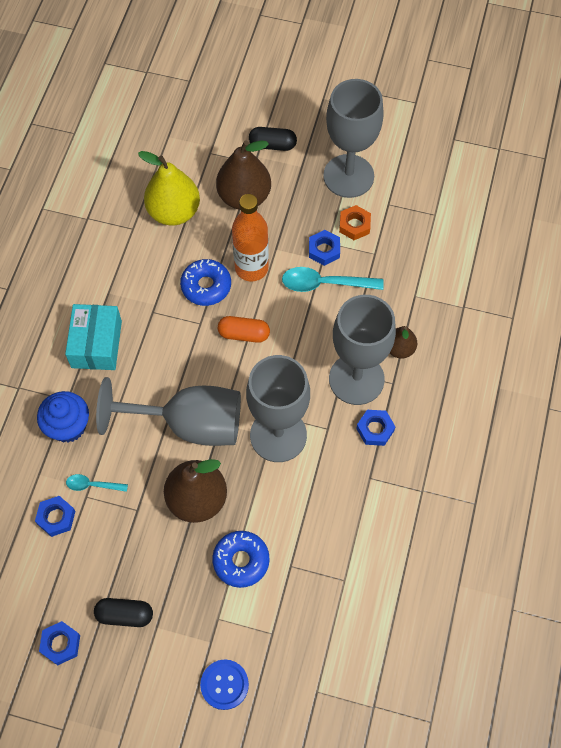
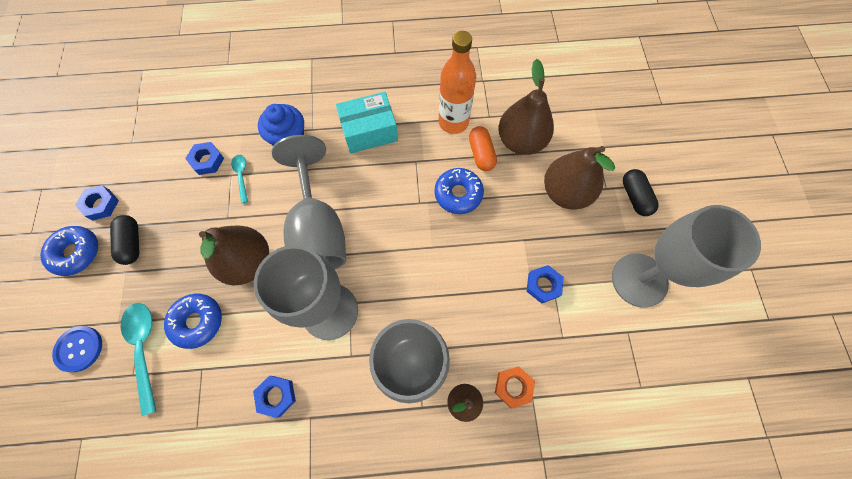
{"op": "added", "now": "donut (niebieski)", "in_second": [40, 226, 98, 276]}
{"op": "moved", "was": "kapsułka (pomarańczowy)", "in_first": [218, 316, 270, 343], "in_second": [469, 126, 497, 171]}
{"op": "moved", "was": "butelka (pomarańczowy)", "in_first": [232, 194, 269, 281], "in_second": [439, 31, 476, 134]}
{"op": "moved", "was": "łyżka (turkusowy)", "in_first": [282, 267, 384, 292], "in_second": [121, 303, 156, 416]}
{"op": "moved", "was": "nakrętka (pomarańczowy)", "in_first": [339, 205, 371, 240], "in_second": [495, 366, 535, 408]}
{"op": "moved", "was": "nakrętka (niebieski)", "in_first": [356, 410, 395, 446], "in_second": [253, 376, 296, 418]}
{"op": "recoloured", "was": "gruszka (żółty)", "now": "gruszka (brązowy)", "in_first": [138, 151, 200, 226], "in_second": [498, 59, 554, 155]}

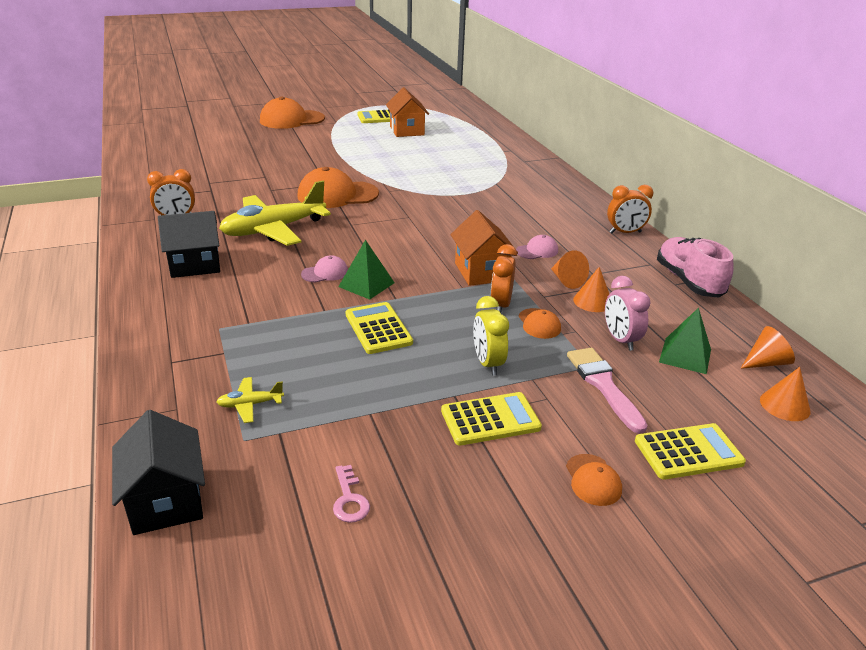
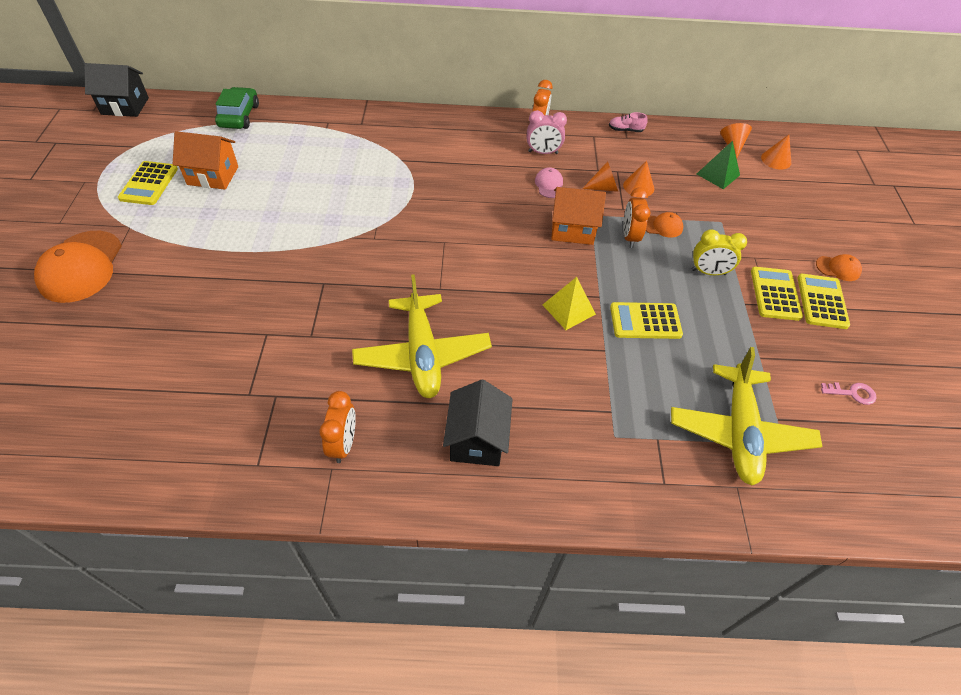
{"op": "removed", "was": "czapka (pomarańczowy)", "in_first": [297, 167, 379, 208]}
{"op": "removed", "was": "czapka (różowy)", "in_first": [301, 255, 348, 283]}
{"op": "removed", "was": "pędzel (różowy)", "in_first": [567, 348, 648, 434]}
{"op": "added", "now": "samochód (zielony)", "in_second": [215, 87, 259, 129]}
{"op": "moved", "was": "domek (czarny)", "in_first": [112, 410, 205, 535], "in_second": [84, 63, 149, 117]}
{"op": "moved", "was": "budzik (różowy)", "in_first": [605, 276, 651, 351], "in_second": [527, 110, 567, 154]}
{"op": "moved", "was": "kalkulator (żółty)", "in_first": [635, 423, 746, 480], "in_second": [798, 274, 850, 329]}
{"op": "recoloured", "was": "piramida (zielony)", "now": "piramida (żółty)", "in_first": [338, 239, 394, 300], "in_second": [543, 277, 596, 330]}
{"op": "turned", "was": "budzik (pomarańczowy)", "in_first": [490, 244, 517, 313], "in_second": [623, 187, 650, 248], "clockwise": 60}
{"op": "resized", "was": "samolot (żółty)", "in_first": [216, 377, 284, 423], "in_second": [671, 347, 822, 486], "ratio": 2.42}
{"op": "resized", "was": "but (różowy)", "in_first": [657, 237, 733, 298], "in_second": [609, 112, 648, 132], "ratio": 0.48}

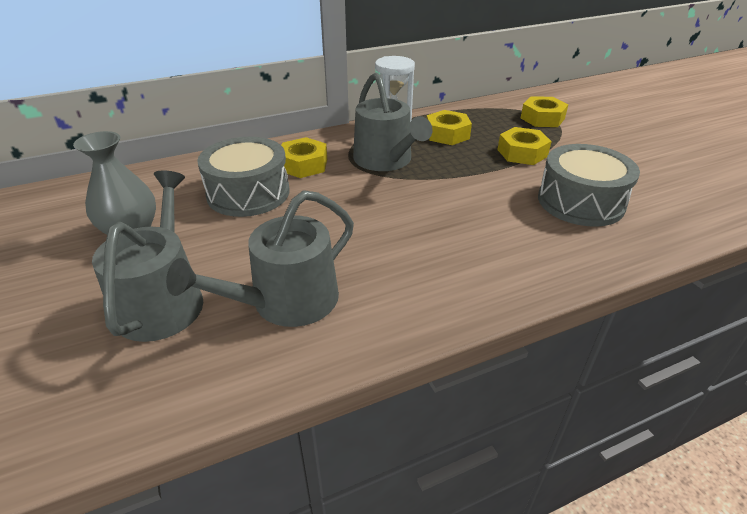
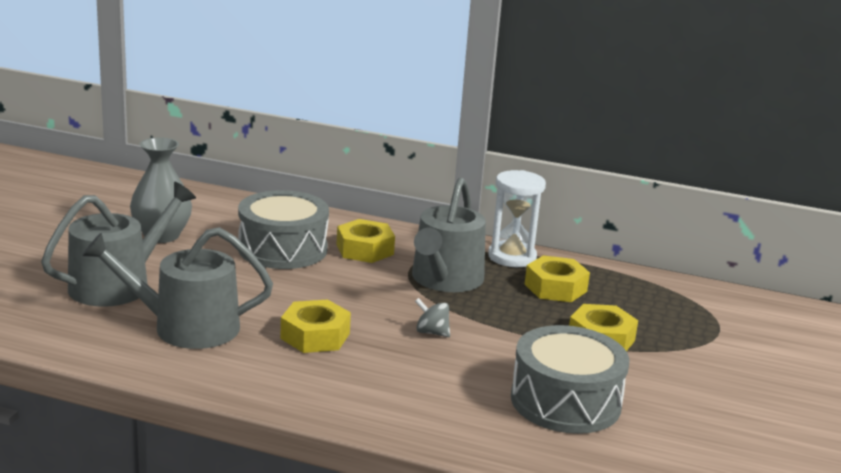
{"op": "added", "now": "bączek (szary)", "in_second": [415, 298, 450, 337]}
{"op": "moved", "was": "nakrętka (żółty)", "in_first": [521, 96, 568, 127], "in_second": [280, 299, 351, 353]}

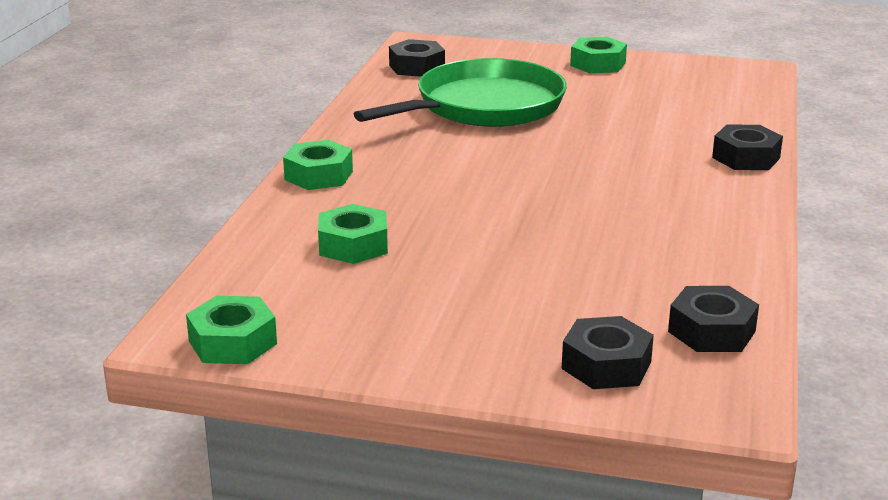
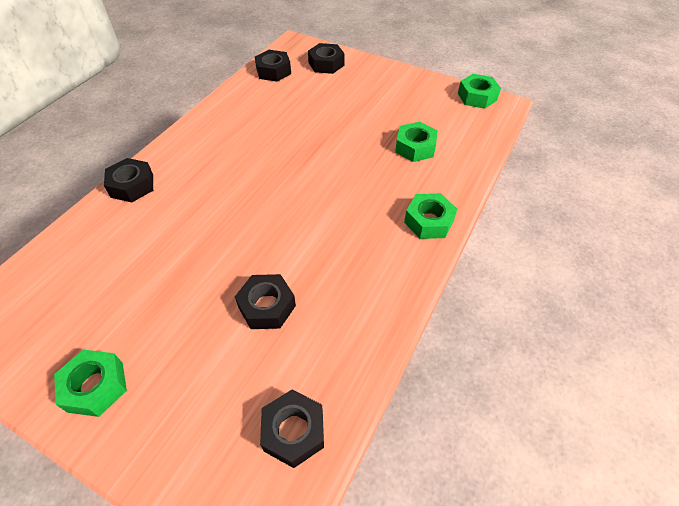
{"op": "replaced", "was": "patelnia (zielony)", "now": "nakrętka (czarny)", "in_first": [354, 58, 567, 127], "in_second": [235, 274, 296, 329]}

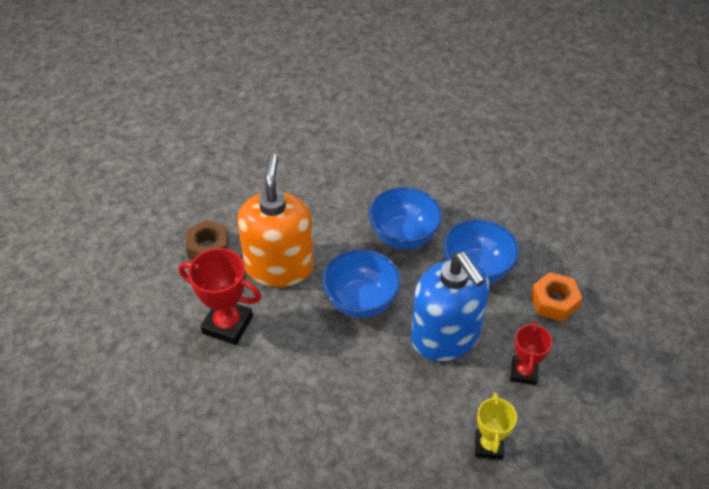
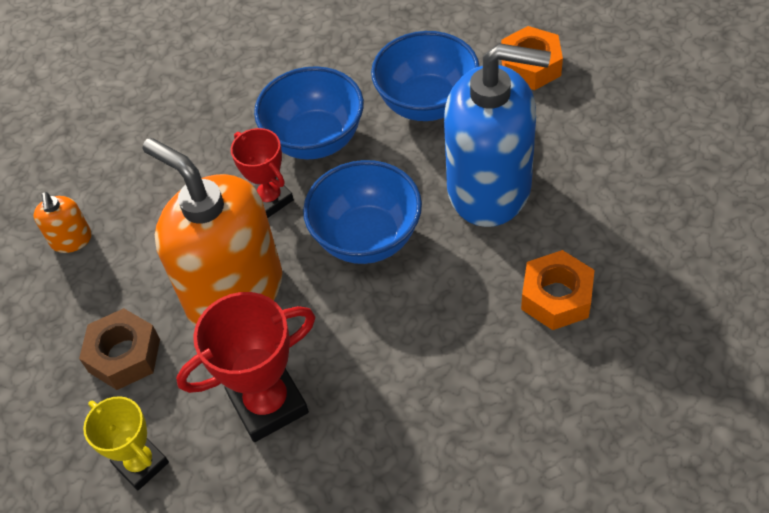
{"op": "added", "now": "dozownik mydła (pomarańczowy)", "in_second": [34, 192, 91, 253]}
{"op": "added", "now": "nakrętka (pomarańczowy)", "in_second": [521, 250, 594, 330]}
{"op": "moved", "was": "puchar (żółty)", "in_first": [475, 393, 517, 459], "in_second": [83, 396, 169, 491]}
{"op": "moved", "was": "puchar (czerwony)", "in_first": [510, 321, 553, 385], "in_second": [231, 128, 294, 218]}

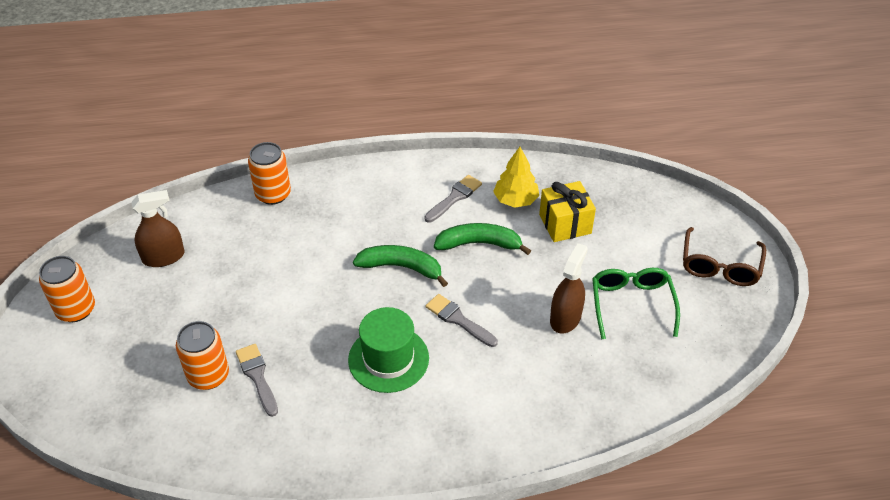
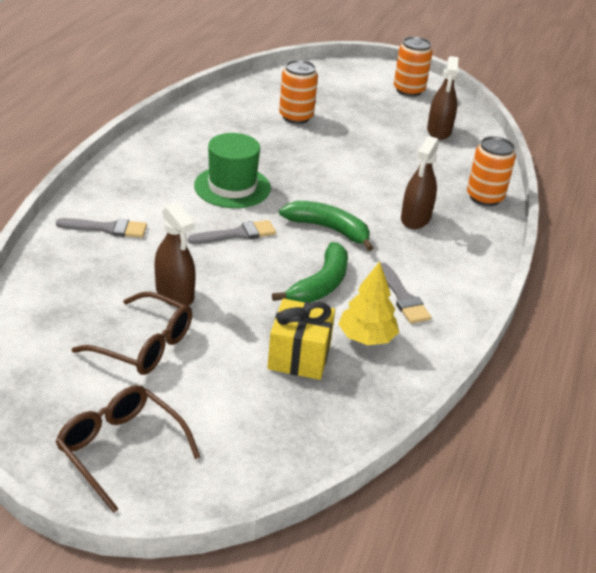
{"op": "added", "now": "spryskiwacz (brązowy)", "in_second": [401, 136, 439, 229]}
{"op": "moved", "was": "pędzel (szary)", "in_first": [236, 344, 278, 417], "in_second": [56, 218, 147, 238]}
{"op": "recoloured", "was": "okulary (zielony)", "now": "okulary (brązowy)", "in_first": [592, 268, 680, 339], "in_second": [72, 292, 192, 375]}
{"op": "turned", "was": "banan (zielony)", "in_first": [353, 245, 448, 287], "in_second": [279, 201, 373, 251], "clockwise": -105}

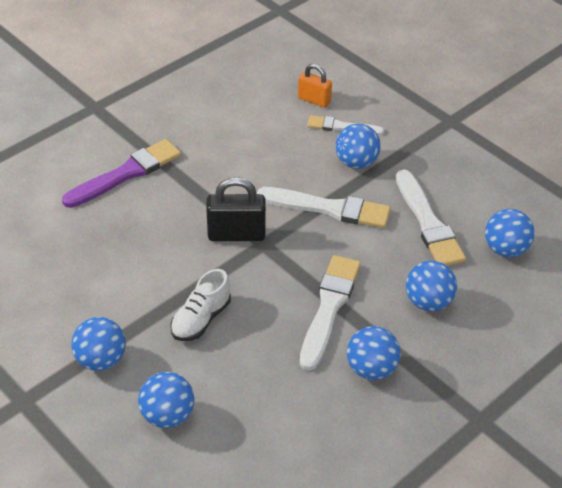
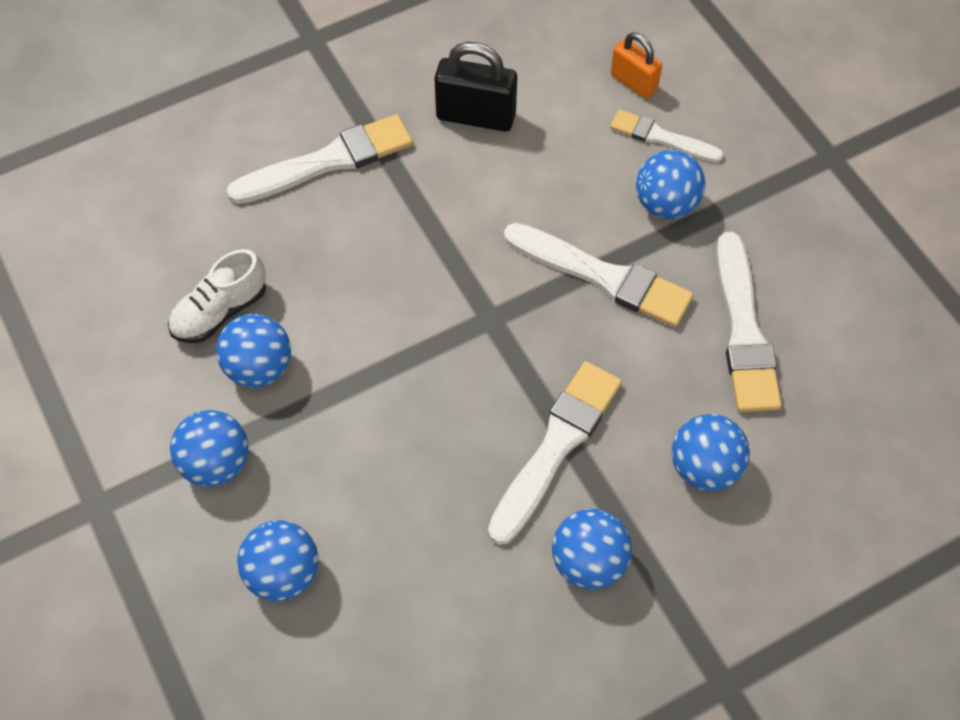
{"op": "moved", "was": "but (biały)", "in_first": [170, 269, 231, 341], "in_second": [168, 249, 266, 343]}
{"op": "moved", "was": "kłódka (czarny)", "in_first": [206, 177, 266, 241], "in_second": [434, 42, 517, 132]}
{"op": "moved", "was": "piłka (niebieski)", "in_first": [485, 209, 535, 257], "in_second": [216, 314, 291, 388]}
{"op": "recoloured", "was": "pędzel (fioletowy)", "now": "pędzel (biały)", "in_first": [62, 139, 181, 208], "in_second": [226, 114, 413, 204]}

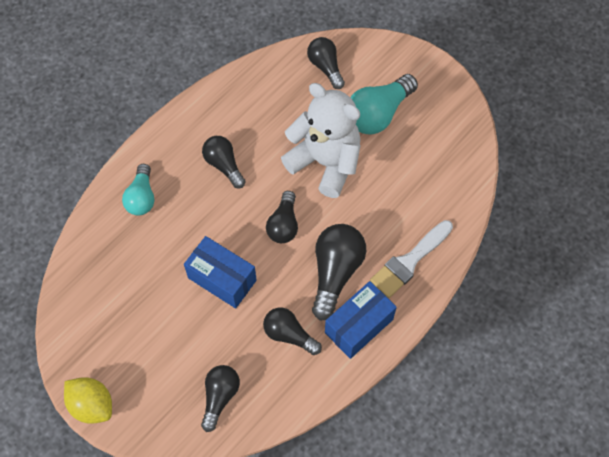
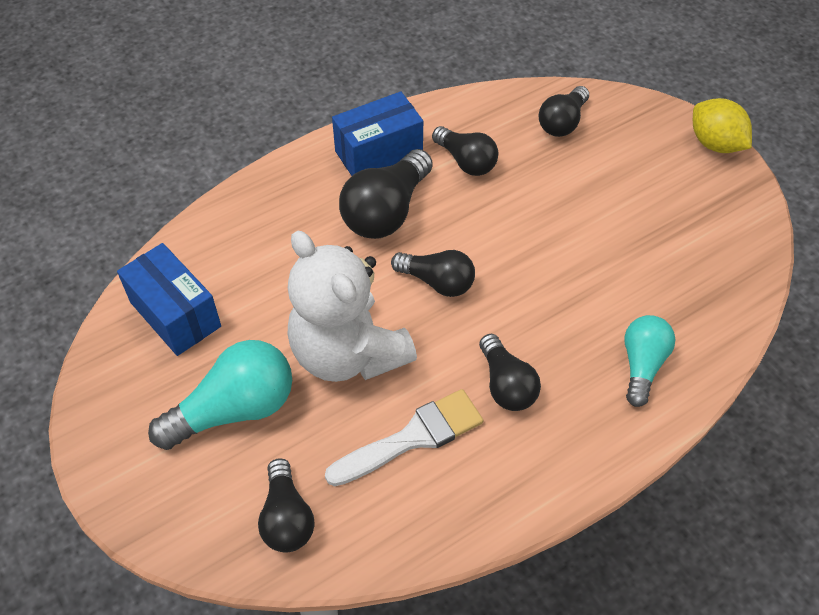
{"op": "moved", "was": "pudełko (niebieski)", "in_first": [184, 236, 257, 308], "in_second": [117, 243, 221, 356]}
{"op": "moved", "was": "pędzel (biały)", "in_first": [370, 220, 453, 298], "in_second": [325, 389, 483, 486]}
{"op": "turned", "was": "żarówka (czarny)", "in_first": [266, 191, 298, 243], "in_second": [391, 250, 475, 297], "clockwise": 90}

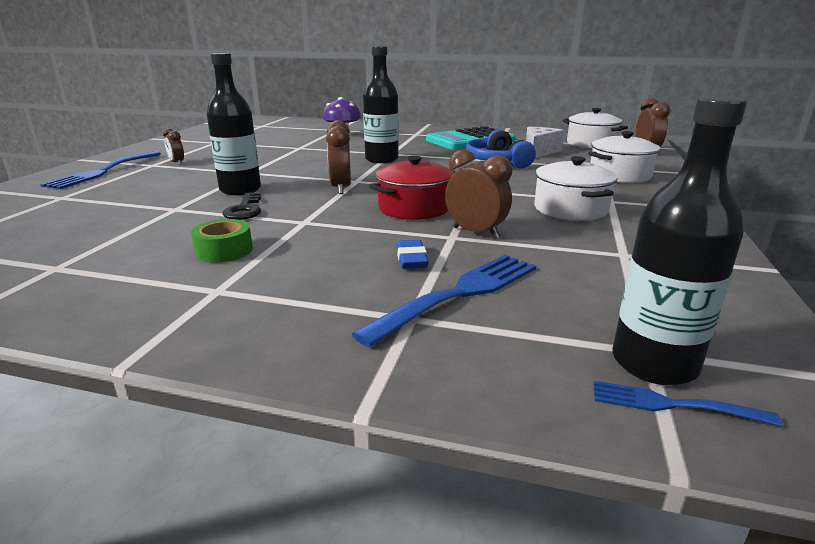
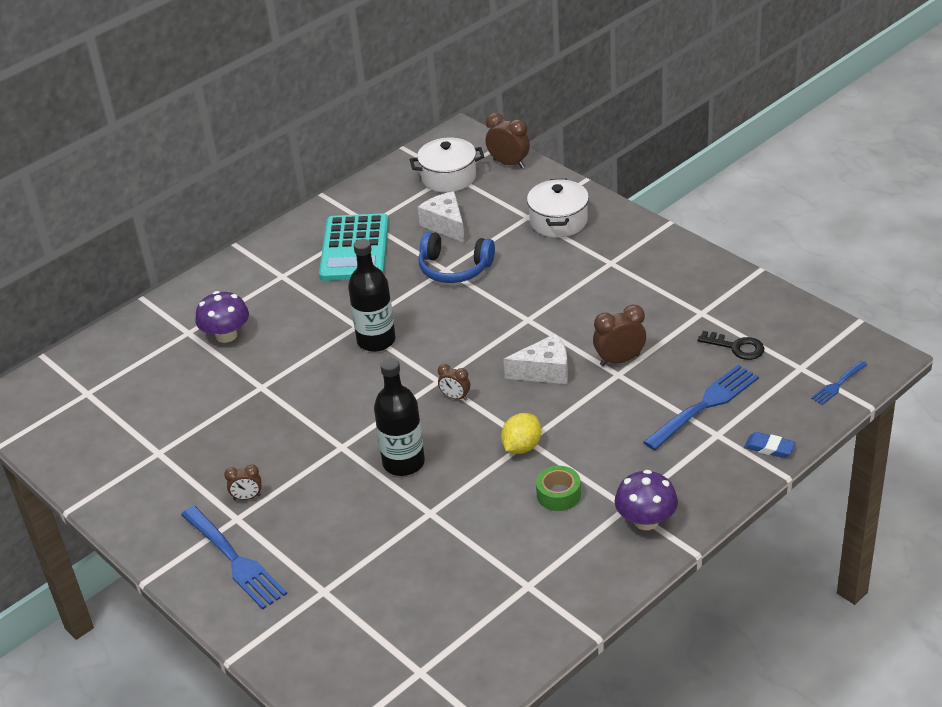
{"op": "removed", "was": "garnek (biały)", "in_first": [534, 156, 618, 221]}
{"op": "removed", "was": "butelka (czarny)", "in_first": [613, 96, 747, 385]}
{"op": "added", "now": "cytryna (żółty)", "in_second": [501, 413, 541, 454]}
{"op": "added", "now": "grzyb (fioletowy)", "in_second": [615, 470, 678, 530]}
{"op": "moved", "was": "klucz (czarny)", "in_first": [222, 193, 261, 220], "in_second": [697, 331, 764, 360]}
{"op": "moved", "was": "gumka do mazania (niebieski)", "in_first": [396, 240, 429, 269], "in_second": [744, 432, 796, 458]}
{"op": "replaced", "was": "garnek (czerwony)", "now": "ser (biały)", "in_first": [369, 156, 455, 220], "in_second": [503, 334, 568, 384]}
{"op": "turned", "was": "widelec (niebieski)", "in_first": [352, 255, 536, 348], "in_second": [643, 365, 759, 450], "clockwise": 60}
{"op": "resized", "was": "budzik (brązowy)", "in_first": [326, 120, 351, 194], "in_second": [438, 364, 470, 401], "ratio": 0.61}

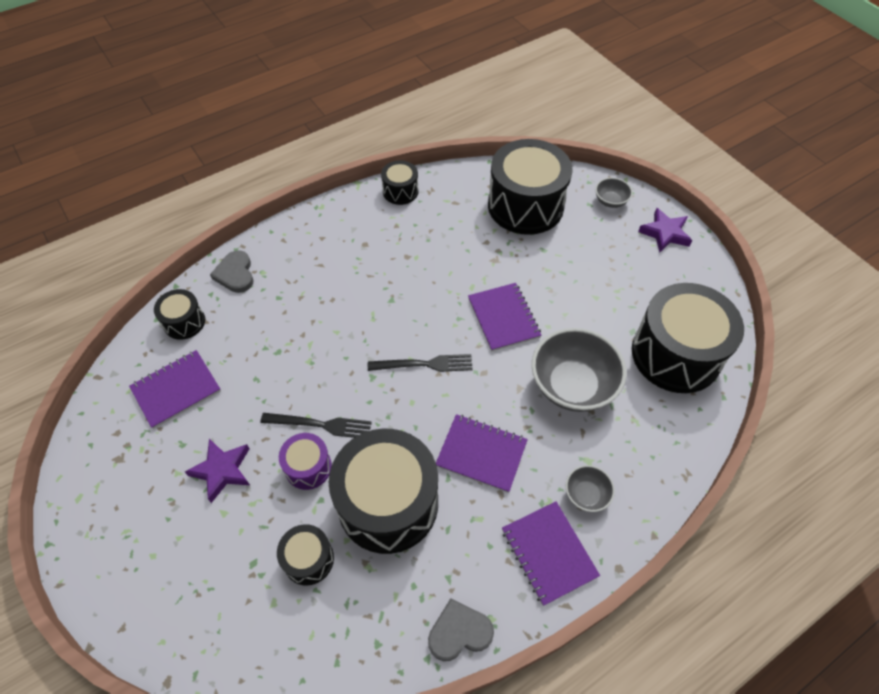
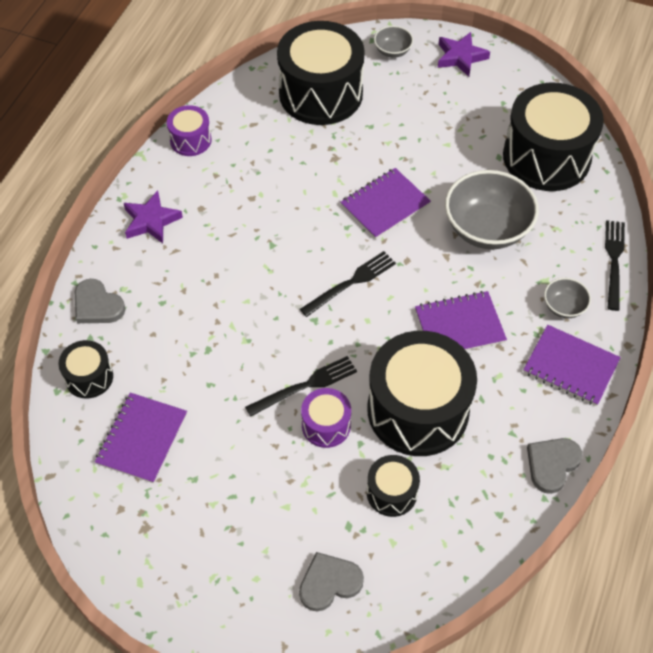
{"op": "added", "now": "serce (szary)", "in_second": [299, 552, 364, 612]}
{"op": "added", "now": "widelec (czarny)", "in_second": [605, 220, 625, 311]}
{"op": "moved", "was": "gwiazda (fioletowy)", "in_first": [185, 439, 250, 503], "in_second": [124, 191, 183, 243]}
{"op": "recoloured", "was": "bęben (czarny)", "now": "bęben (fioletowy)", "in_first": [381, 160, 419, 205], "in_second": [167, 105, 212, 156]}
{"op": "turned", "was": "zeszyt (fioletowy)", "in_first": [468, 283, 542, 351], "in_second": [340, 168, 431, 239], "clockwise": -75}

